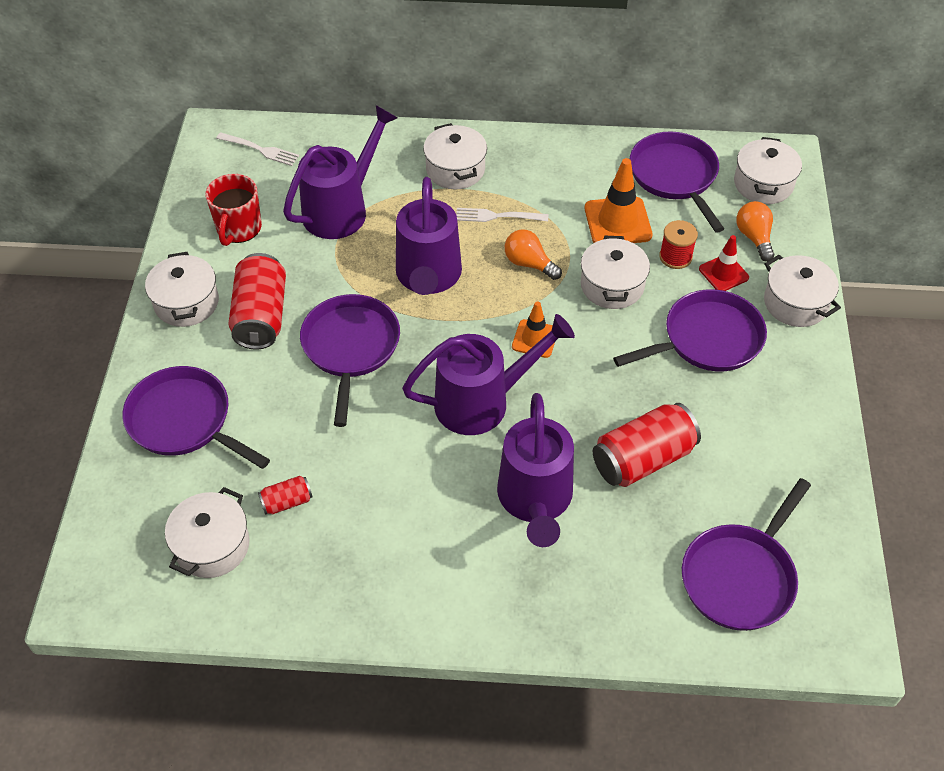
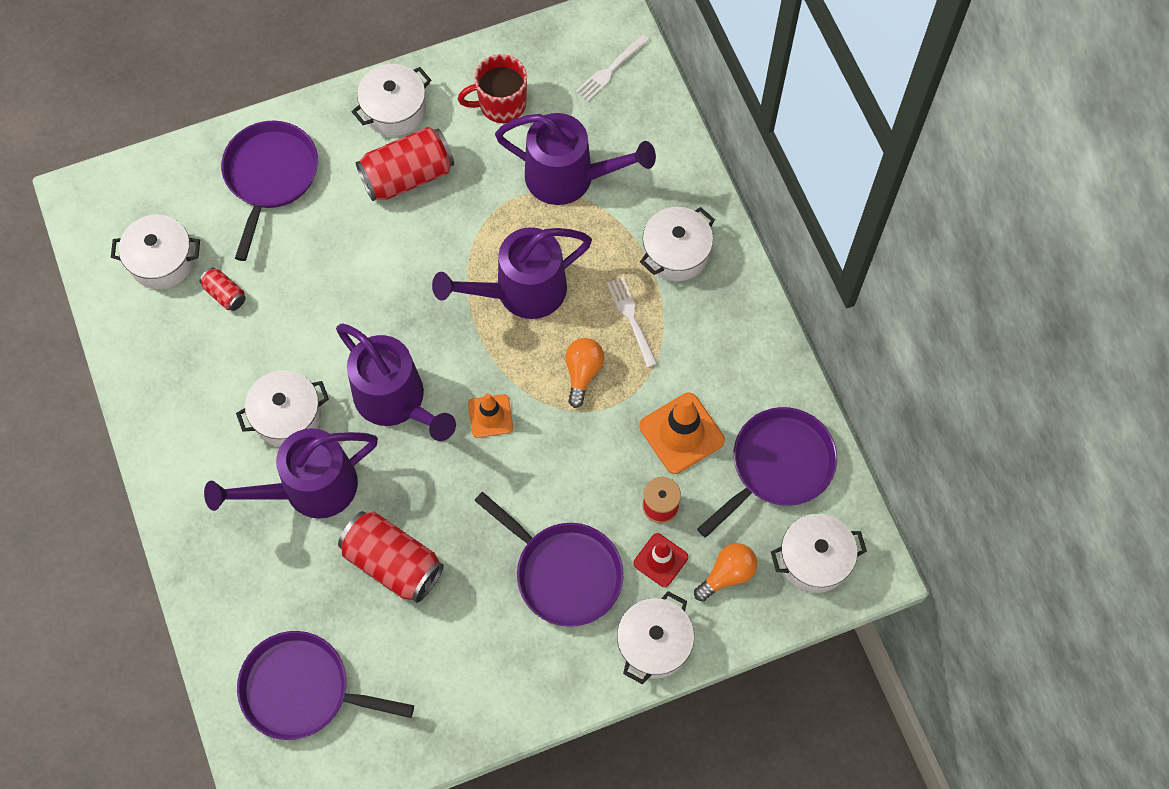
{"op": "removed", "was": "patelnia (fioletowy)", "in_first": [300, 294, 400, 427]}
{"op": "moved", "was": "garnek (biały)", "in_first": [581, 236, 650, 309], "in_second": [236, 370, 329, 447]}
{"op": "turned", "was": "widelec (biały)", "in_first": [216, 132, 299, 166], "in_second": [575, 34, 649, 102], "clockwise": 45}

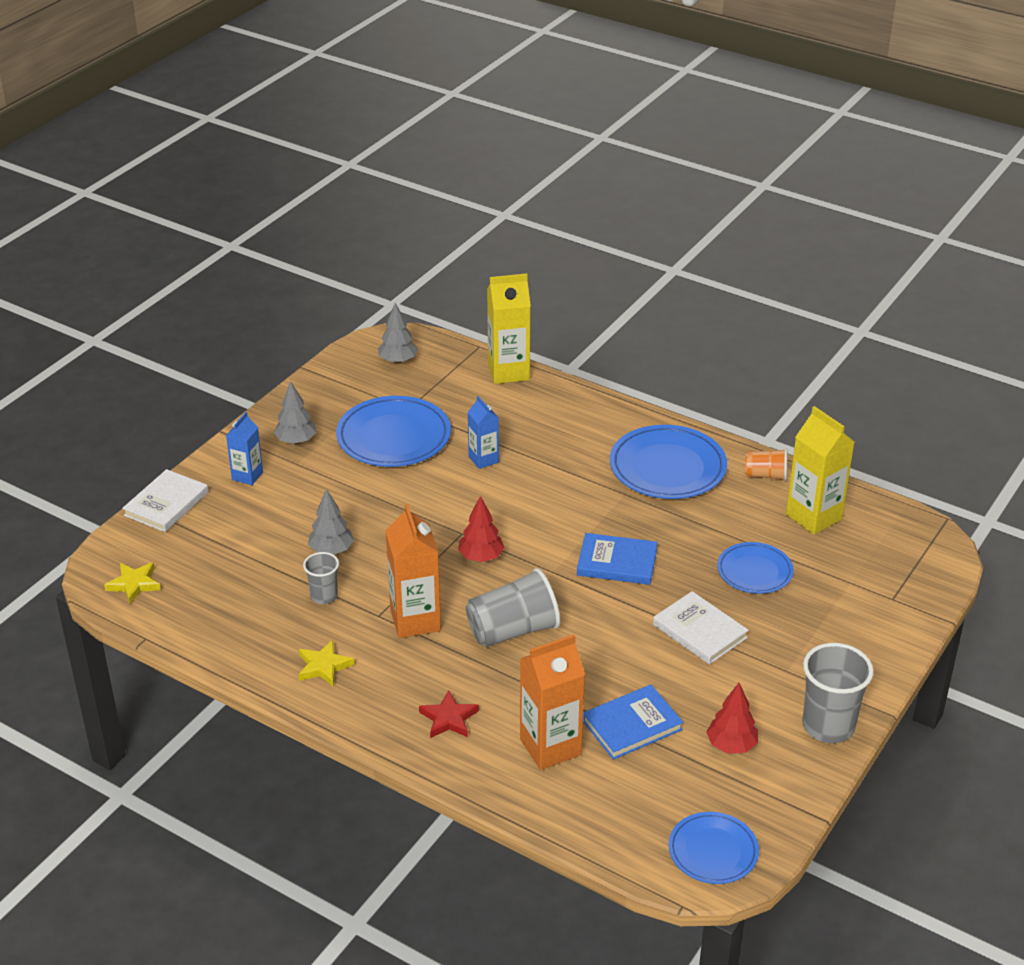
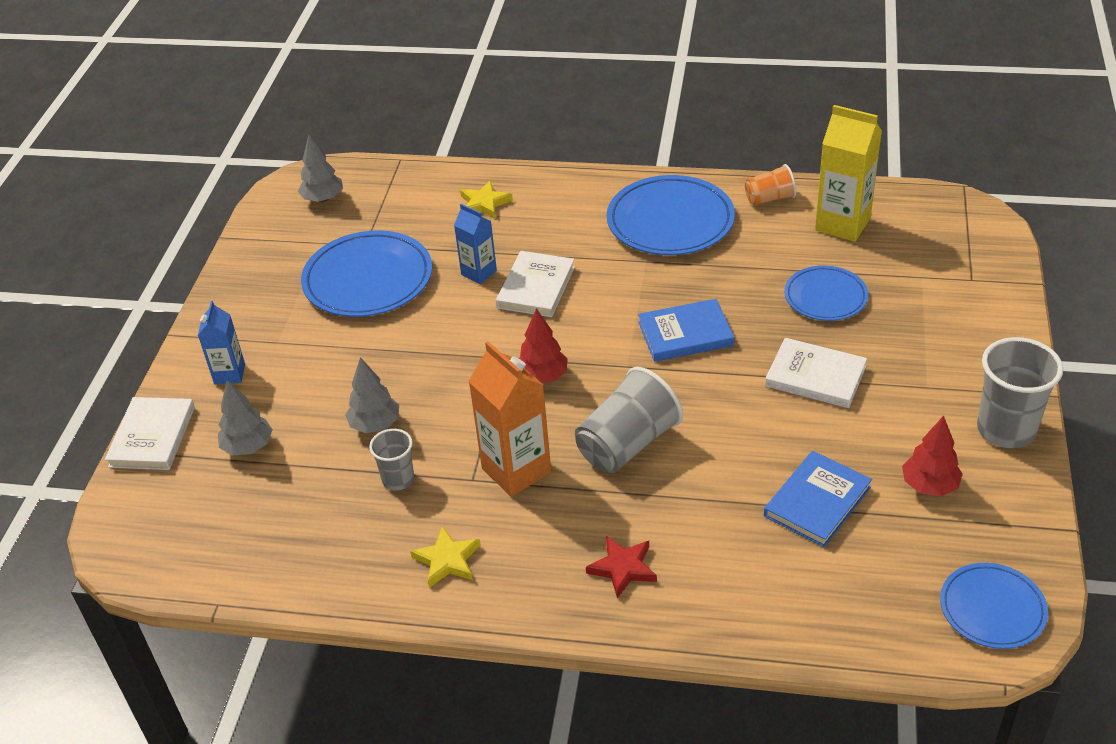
{"op": "removed", "was": "karton mleka (żółty)", "in_first": [487, 273, 531, 384]}
{"op": "removed", "was": "karton mleka (pomarańczowy)", "in_first": [520, 634, 585, 770]}
{"op": "added", "now": "książka (biały)", "in_second": [496, 251, 575, 317]}
{"op": "moved", "was": "gwiazda (żółty)", "in_first": [104, 562, 161, 604], "in_second": [460, 180, 513, 219]}
{"op": "moved", "was": "drzewko (szary)", "in_first": [274, 381, 316, 444], "in_second": [218, 380, 273, 456]}

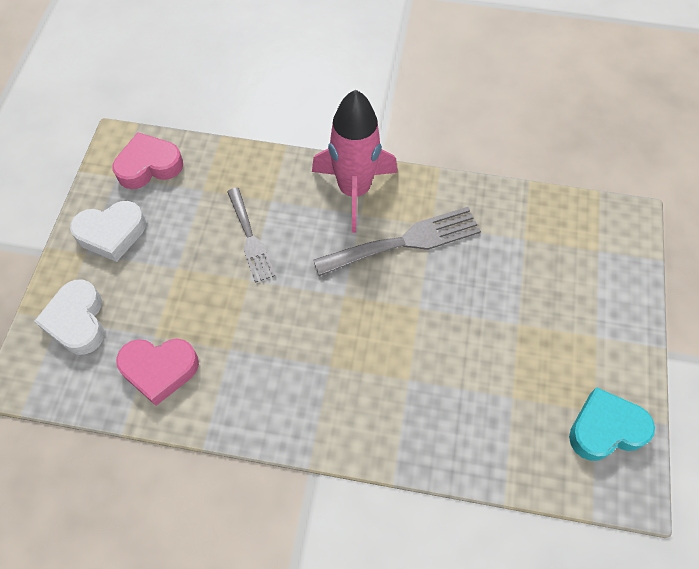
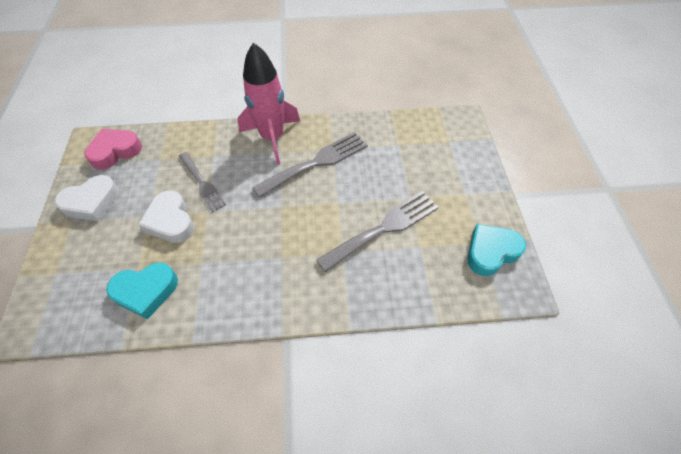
{"op": "added", "now": "widelec (szary)", "in_second": [316, 191, 439, 272]}
{"op": "moved", "was": "serce (biały)", "in_first": [34, 279, 104, 355], "in_second": [138, 190, 194, 243]}
{"op": "recoloured", "was": "serce (różowy)", "now": "serce (turkusowy)", "in_first": [116, 339, 199, 406], "in_second": [106, 263, 178, 320]}

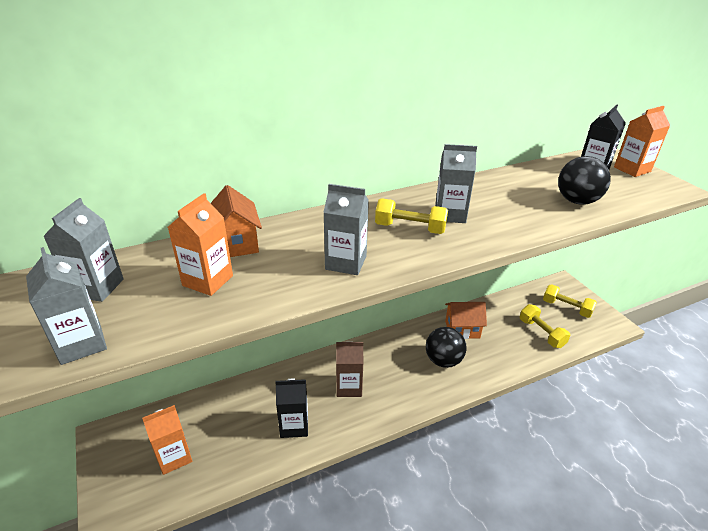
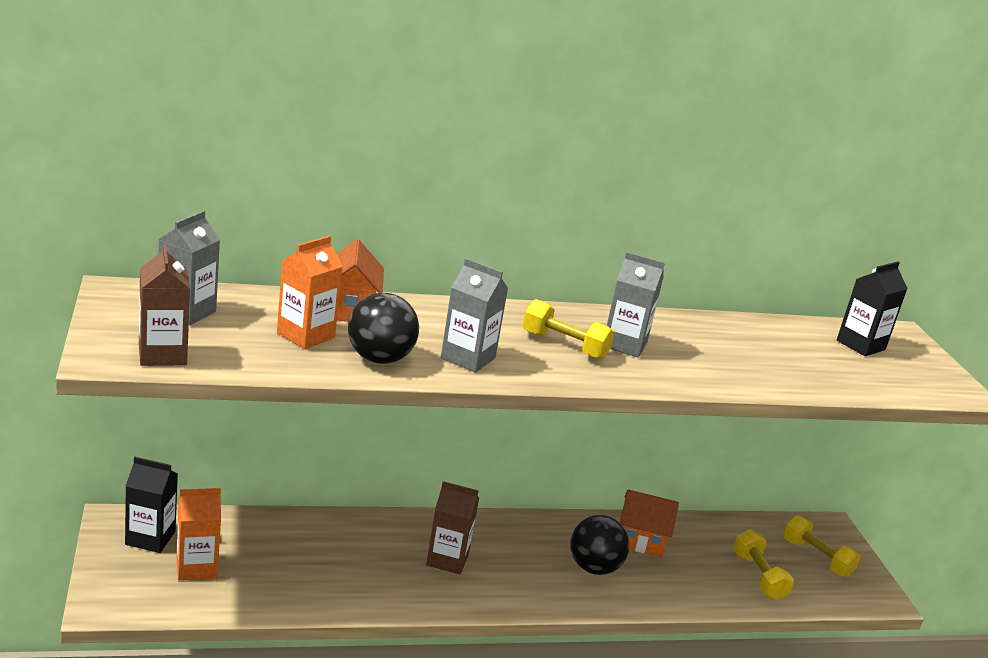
{"op": "removed", "was": "karton mleka (pomarańczowy)", "in_first": [614, 106, 670, 177]}
{"op": "moved", "was": "karton mleka (czarny)", "in_first": [275, 379, 308, 438], "in_second": [125, 457, 178, 553]}
{"op": "moved", "was": "piłka (czarny)", "in_first": [558, 156, 611, 205], "in_second": [348, 293, 419, 364]}
{"op": "recoloured", "was": "karton mleka (szary)", "now": "karton mleka (brązowy)", "in_first": [26, 247, 107, 365], "in_second": [139, 244, 190, 366]}

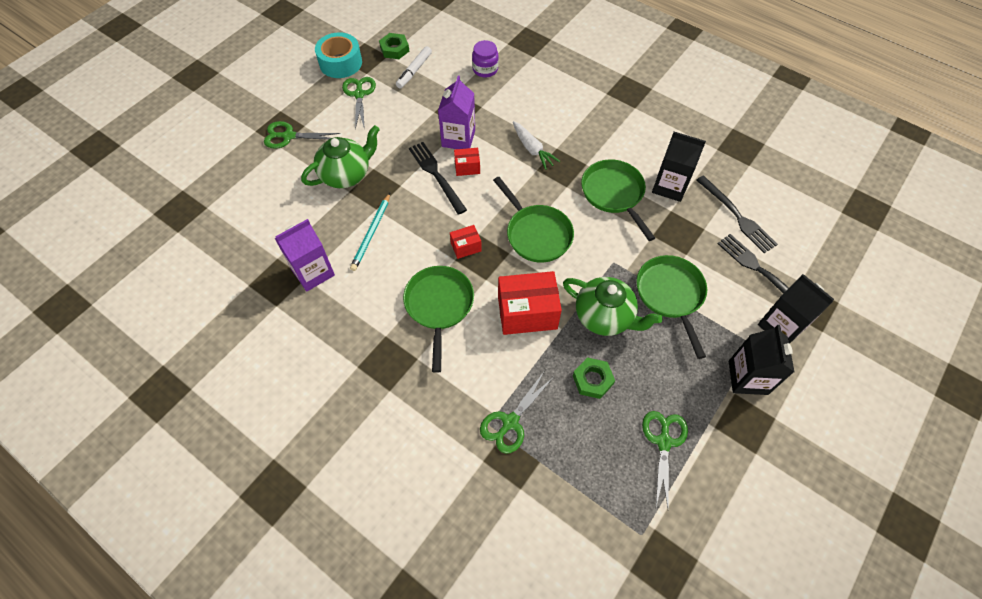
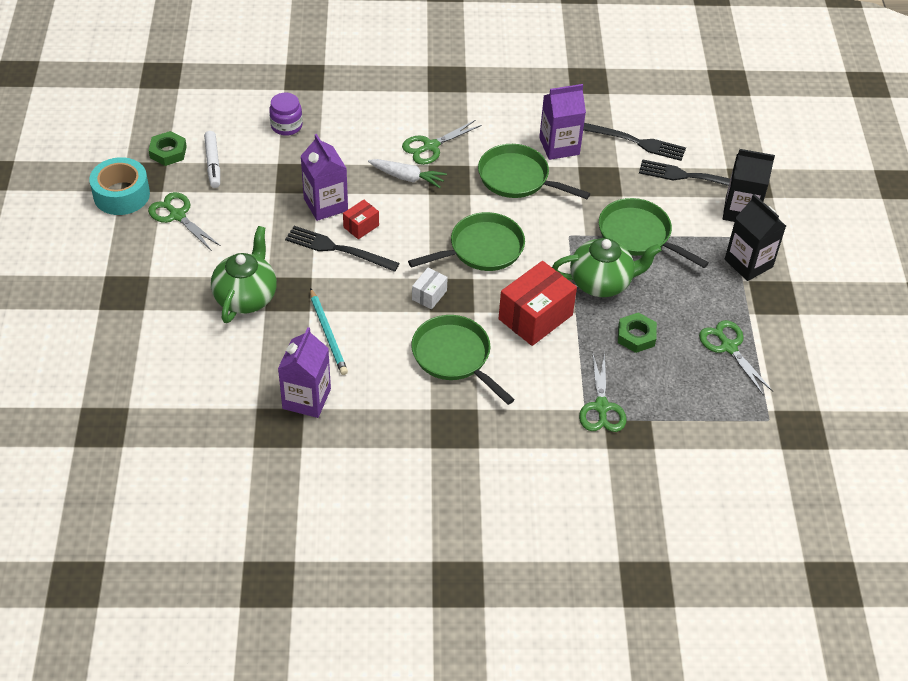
{"op": "moved", "was": "nożyczki (zielony)", "in_first": [264, 121, 340, 149], "in_second": [402, 120, 482, 165]}
{"op": "recoloured", "was": "pudełko (czerwony)", "now": "pudełko (biały)", "in_first": [450, 225, 482, 259], "in_second": [412, 268, 448, 309]}
{"op": "recoloured", "was": "karton mleka (czarny)", "now": "karton mleka (fioletowy)", "in_first": [652, 132, 706, 202], "in_second": [539, 84, 586, 160]}
{"op": "turned", "was": "patelnia (zielony)", "in_first": [493, 177, 574, 262], "in_second": [408, 212, 525, 271], "clockwise": -45}

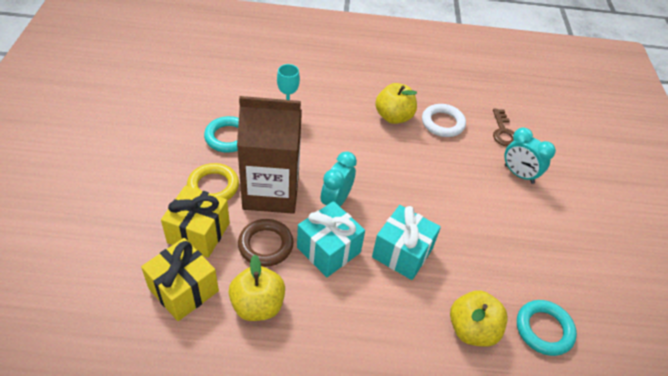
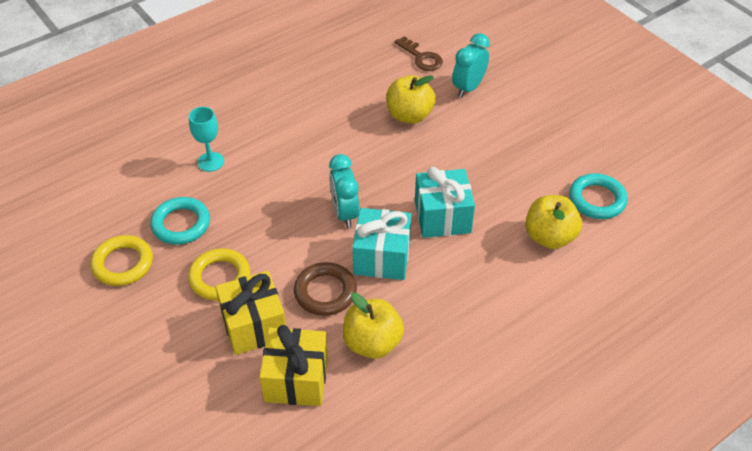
{"op": "removed", "was": "karton mleka (brązowy)", "in_first": [237, 96, 302, 214]}
{"op": "removed", "was": "pierścień (biały)", "in_first": [422, 104, 466, 137]}
{"op": "added", "now": "pierścień (żółty)", "in_second": [90, 235, 153, 286]}
{"op": "moved", "was": "jabłko (żółty)", "in_first": [375, 83, 417, 124], "in_second": [386, 75, 436, 124]}
{"op": "turned", "was": "budzik (turkusowy)", "in_first": [504, 127, 556, 184], "in_second": [452, 33, 490, 98], "clockwise": 120}

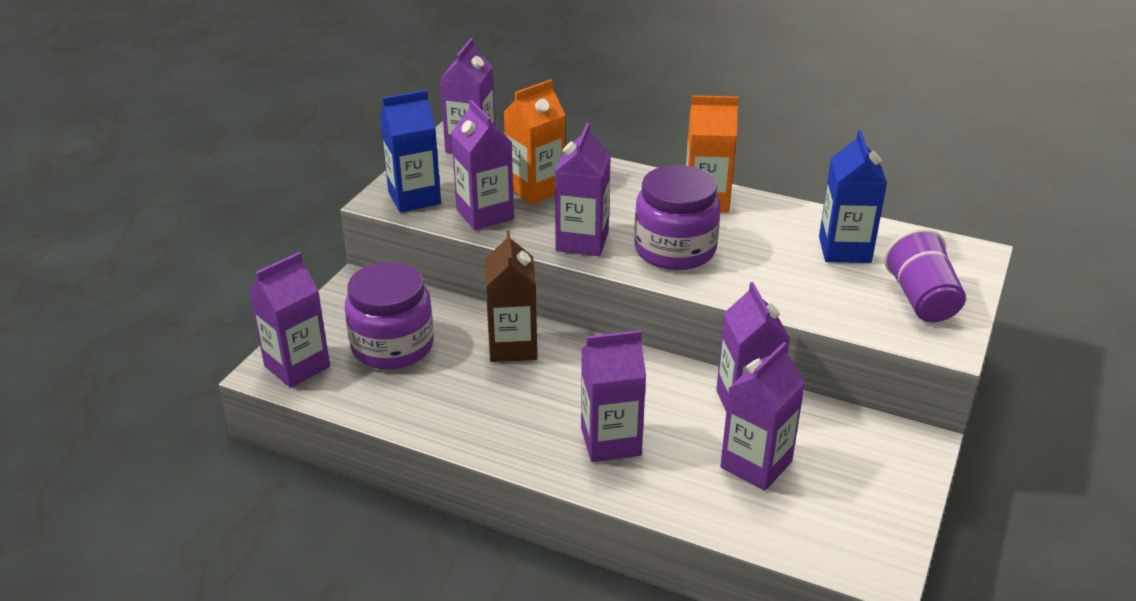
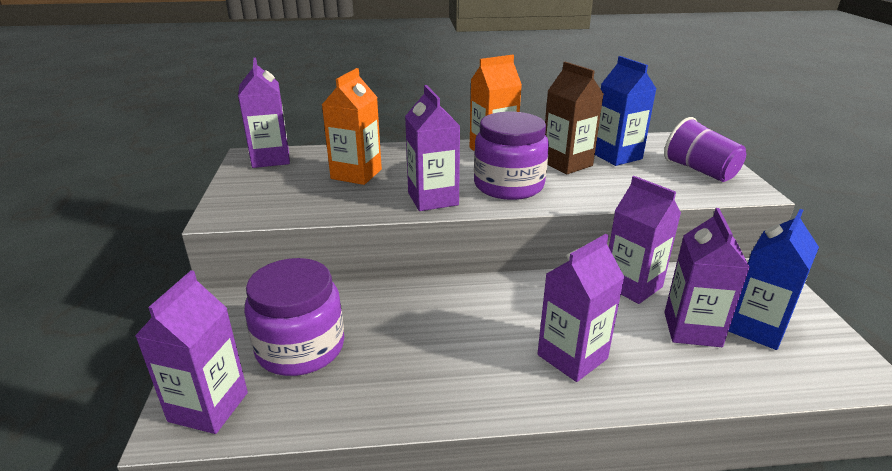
{"op": "removed", "was": "karton mleka (fioletowy)", "in_first": [451, 100, 514, 230]}
{"op": "moved", "was": "karton mleka (niebieski)", "in_first": [380, 90, 441, 212], "in_second": [728, 209, 819, 350]}
{"op": "moved", "was": "karton mleka (brązowy)", "in_first": [485, 230, 537, 362], "in_second": [545, 62, 604, 174]}

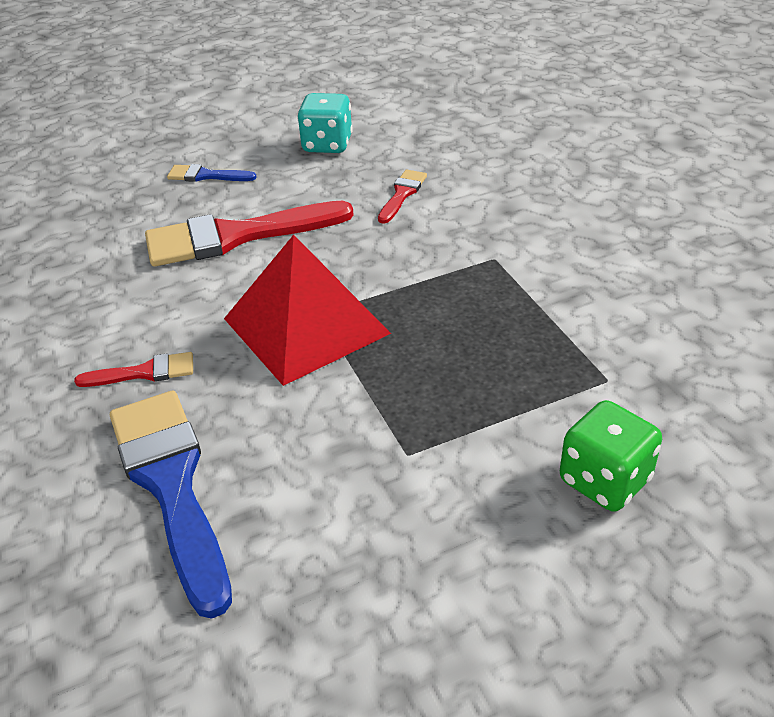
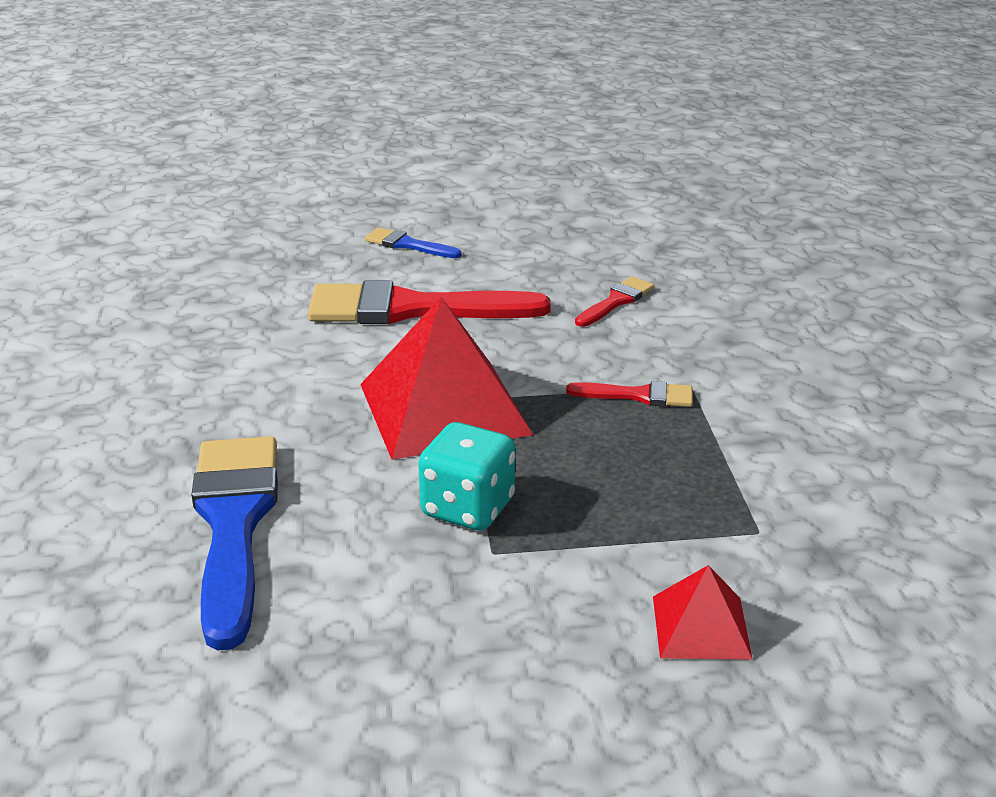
{"op": "moved", "was": "pędzel (czerwony)", "in_first": [74, 352, 193, 387], "in_second": [566, 381, 693, 407]}
{"op": "moved", "was": "kostka do gry (turkusowy)", "in_first": [297, 93, 353, 153], "in_second": [418, 422, 515, 530]}
{"op": "replaced", "was": "kostka do gry (zielony)", "now": "piramida (czerwony)", "in_first": [560, 400, 662, 512], "in_second": [653, 565, 753, 660]}

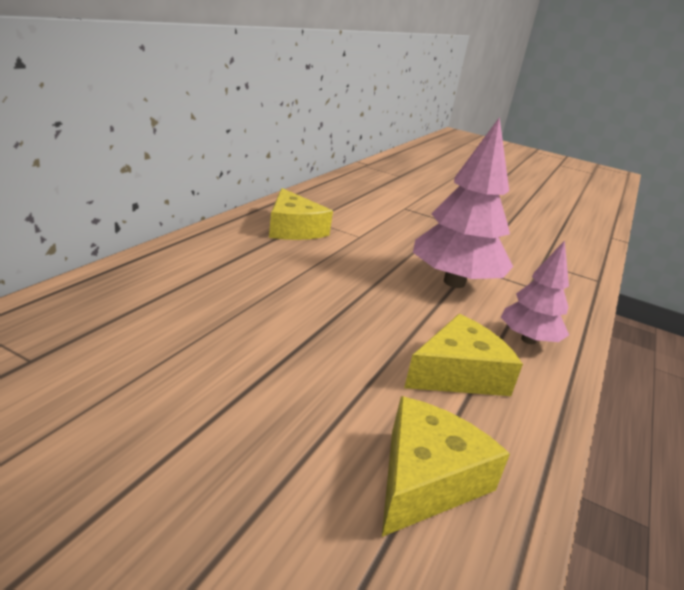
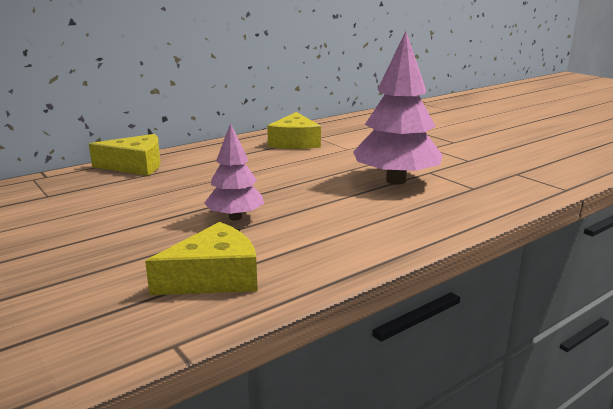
{"op": "moved", "was": "ser (żółty)", "in_first": [404, 314, 523, 396], "in_second": [89, 134, 161, 176]}
{"op": "moved", "was": "drzewko (różowy)", "in_first": [501, 240, 569, 344], "in_second": [204, 123, 264, 221]}

